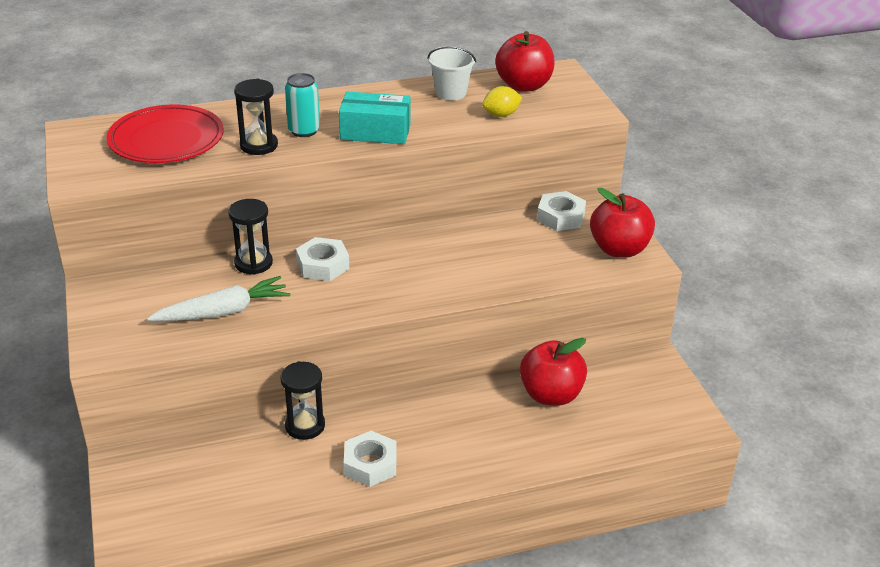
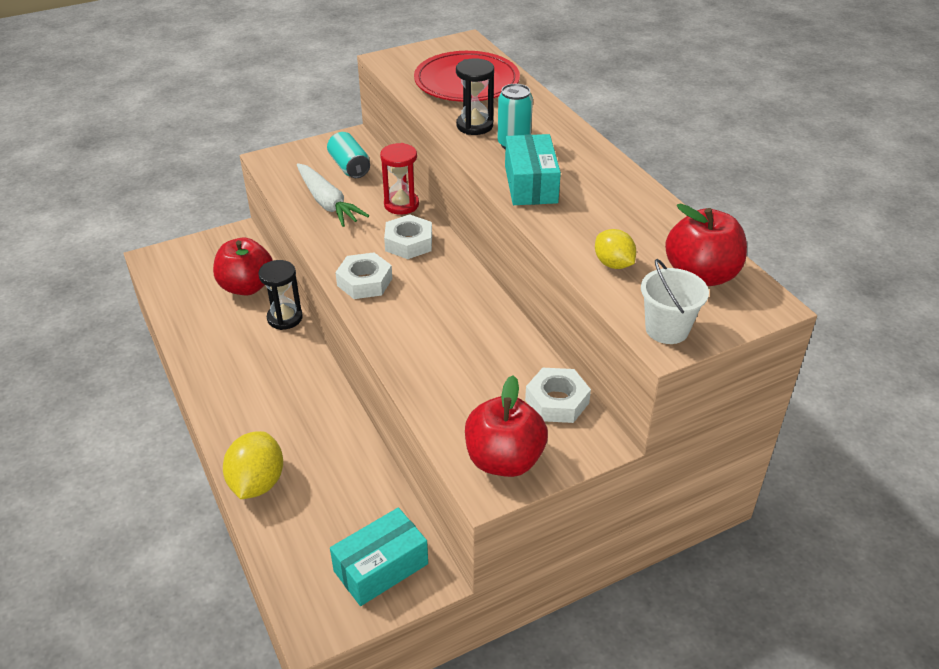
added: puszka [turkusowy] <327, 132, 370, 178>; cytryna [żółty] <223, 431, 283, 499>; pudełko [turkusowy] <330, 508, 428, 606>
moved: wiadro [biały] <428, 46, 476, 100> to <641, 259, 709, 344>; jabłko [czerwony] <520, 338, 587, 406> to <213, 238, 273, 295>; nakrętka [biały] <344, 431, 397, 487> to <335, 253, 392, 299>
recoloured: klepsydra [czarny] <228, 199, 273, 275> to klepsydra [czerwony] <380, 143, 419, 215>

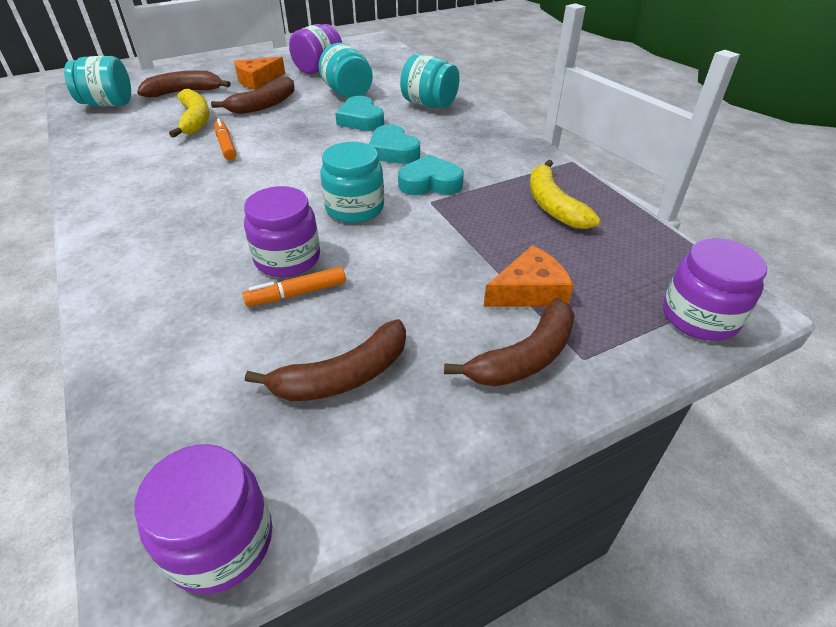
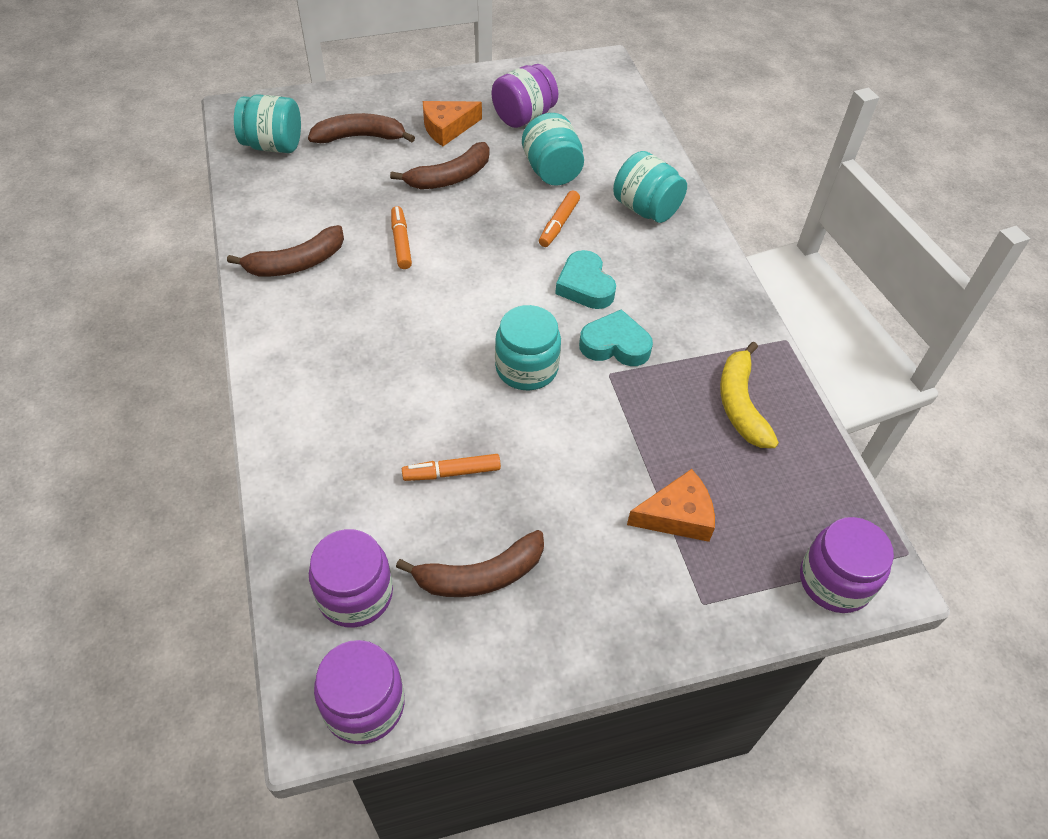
removed: banan [żółty] <169, 89, 210, 138>
moved: słoik [fioletowy] <244, 186, 320, 277> to <309, 529, 393, 628>; banan [brązowy] <444, 298, 575, 386> to <227, 225, 344, 277>
replaced: serce [turkusowy] <335, 96, 384, 131> to flamaster [pomarańczowy] <539, 190, 580, 247>

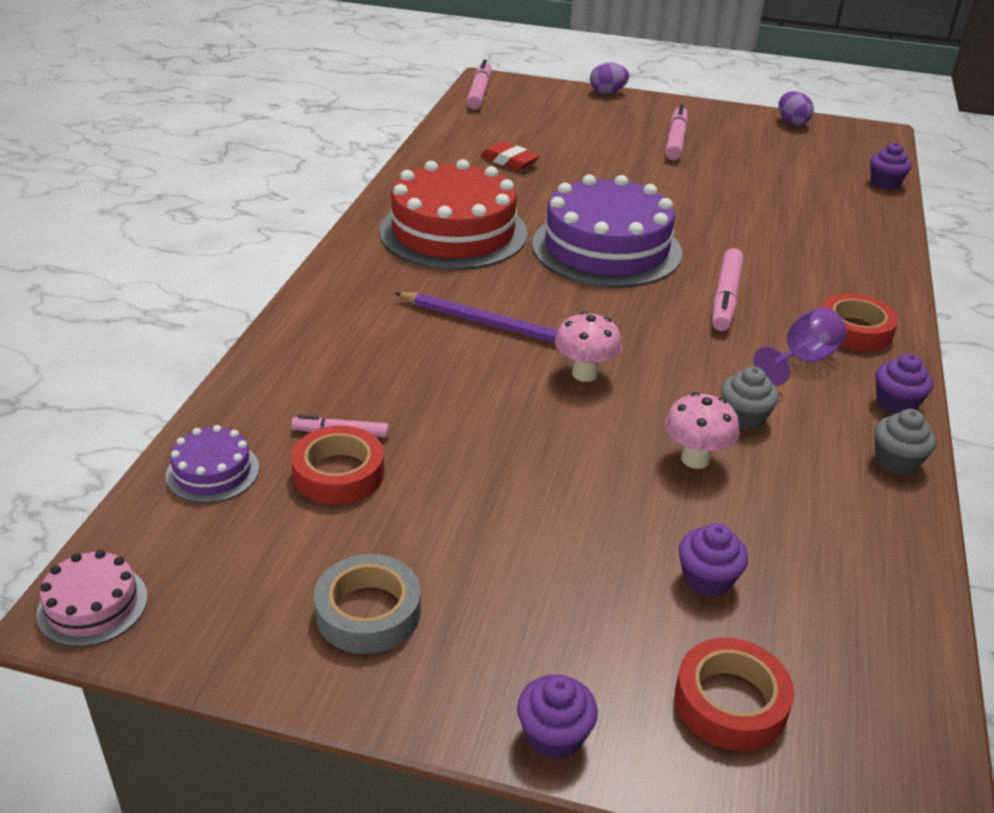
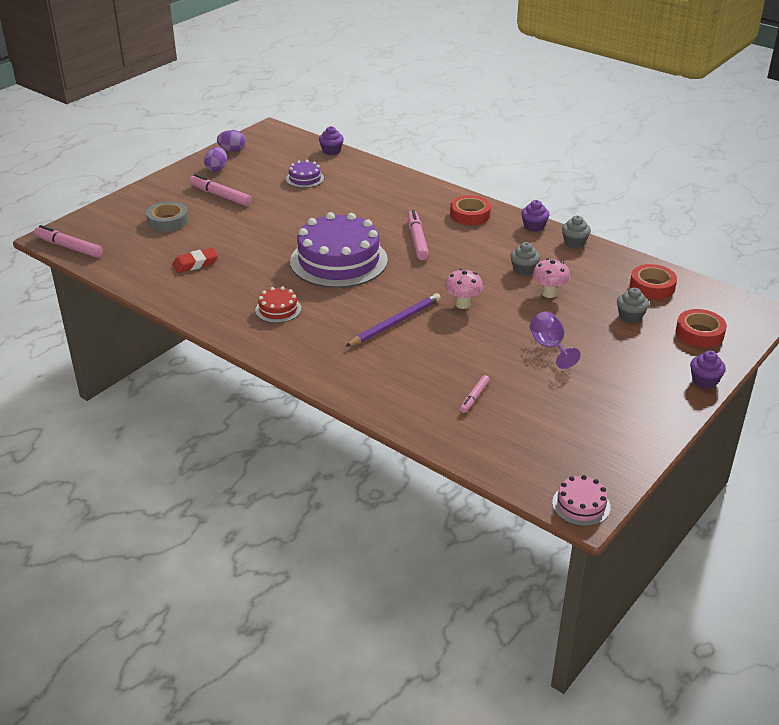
moved: jajko [fioletowy] <590, 62, 629, 94> to <204, 147, 227, 172>; kielich [fioletowy] <753, 307, 847, 386> to <530, 311, 581, 369>; tort [fioletowy] <166, 425, 259, 503> to <286, 160, 324, 188>; taśma klejąca [czerwony] <291, 426, 384, 505> to <630, 264, 677, 299>; taśma klejąca [szary] <314, 554, 421, 654> to <146, 201, 189, 232>
recoloured: muffinka [fioletowy] <679, 523, 748, 597> to muffinka [szary] <617, 288, 649, 323>
turned: flamaster [różowy] <712, 248, 743, 331> = <407, 210, 429, 260> 135 degrees counterclockwise
resized: tort [czerwony] <379, 159, 528, 270> = <255, 286, 301, 323> x0.44

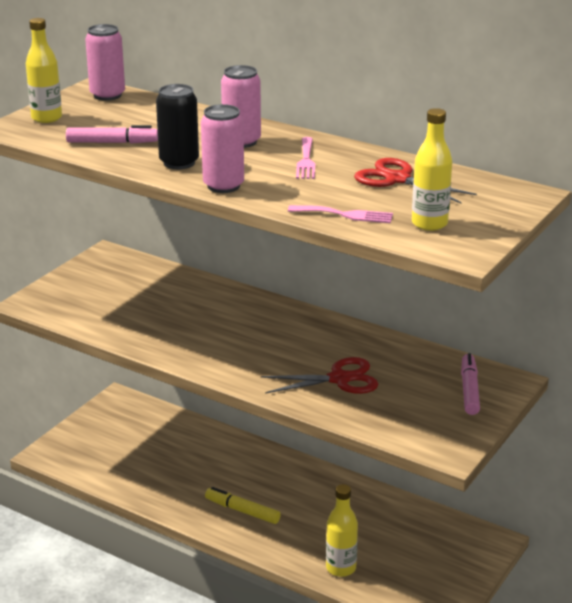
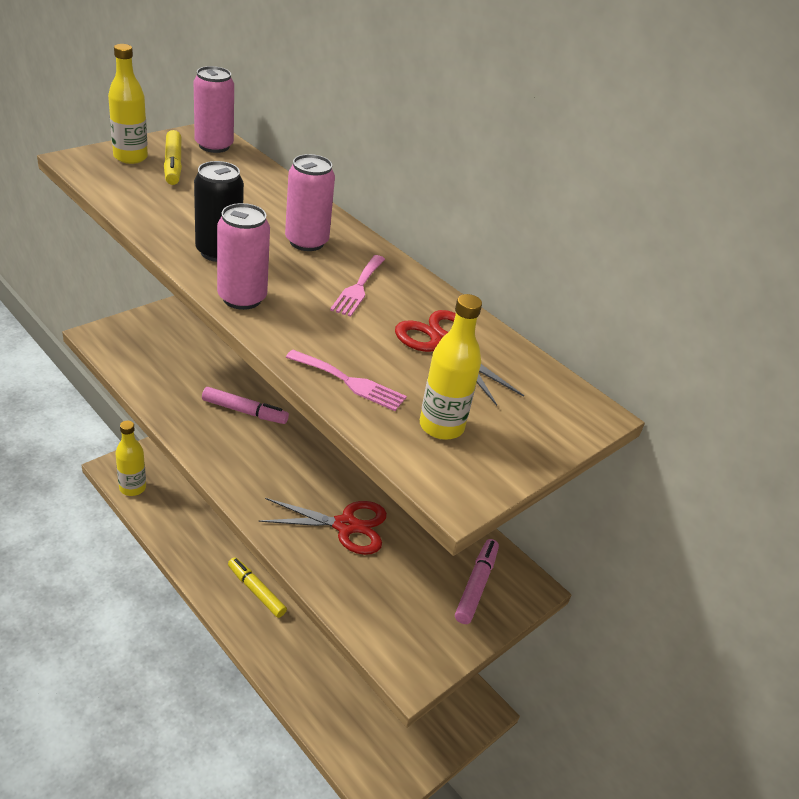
added: flamaster [żółty] <164, 130, 182, 185>
moved: flamaster [różowy] <66, 125, 158, 144> to <202, 387, 289, 424>; butelka [żółty] <326, 484, 358, 577> to <115, 421, 146, 496>

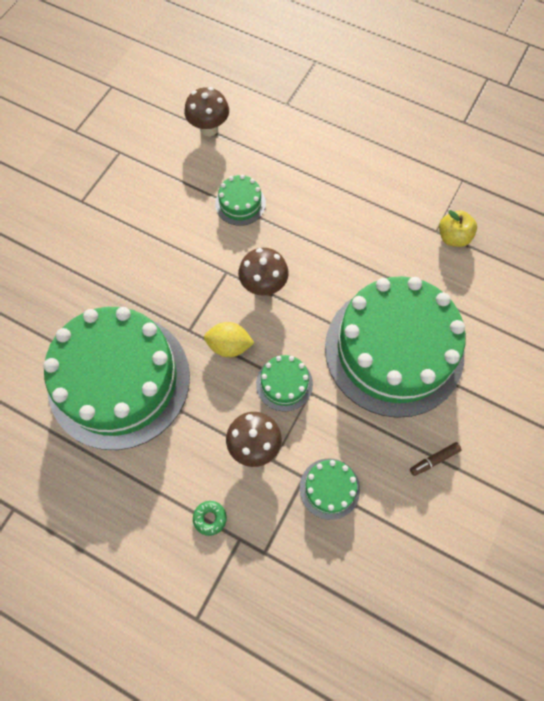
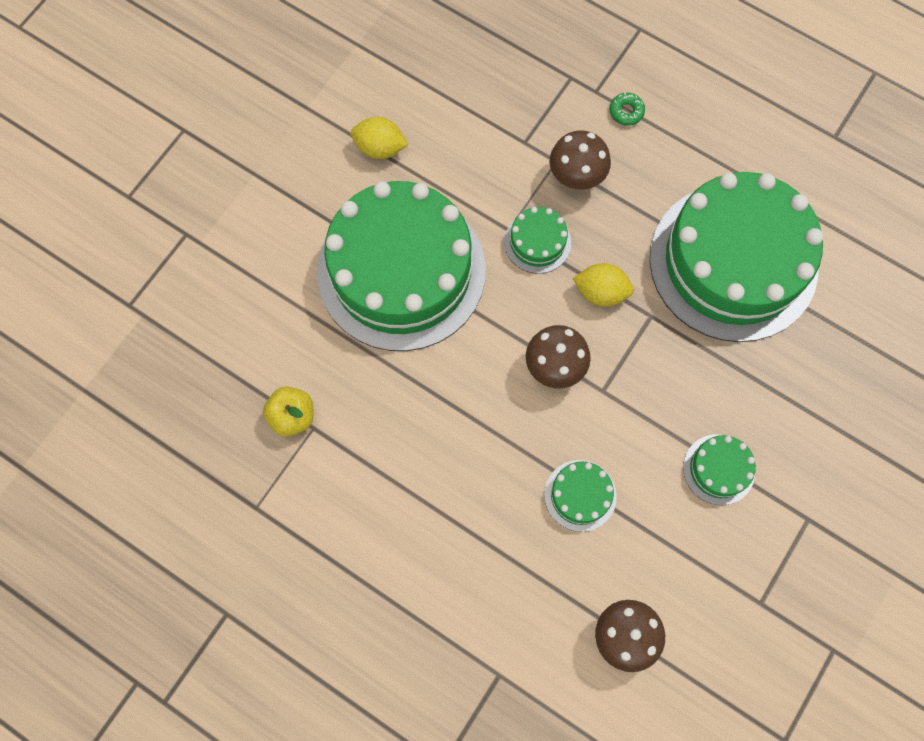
moved: tort [zielony] <300, 458, 360, 520> to <683, 434, 756, 505>
replaced: flamaster [brązowy] <410, 442, 462, 476> to cytryna [żółty] <351, 117, 409, 159>

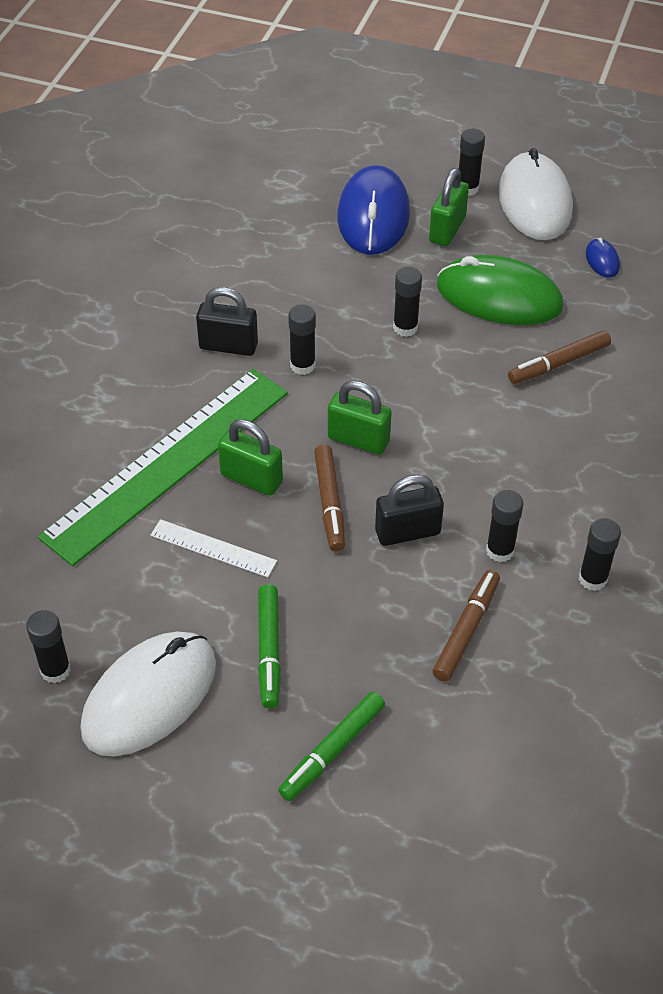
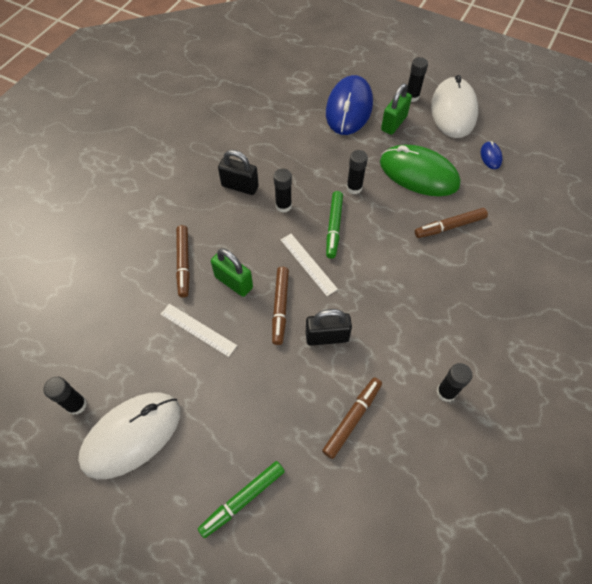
removed: klej w sztyfcie [czarny] <486, 490, 524, 562>
moved: flamaster [zielony] <258, 584, 281, 709> to <326, 191, 343, 259>
replaced: linijka [zielony] <38, 369, 288, 566> to flamaster [brązowy] <176, 225, 190, 298>; kłódka [zielony] <328, 381, 392, 455> to linijka [biały] <281, 234, 338, 296>

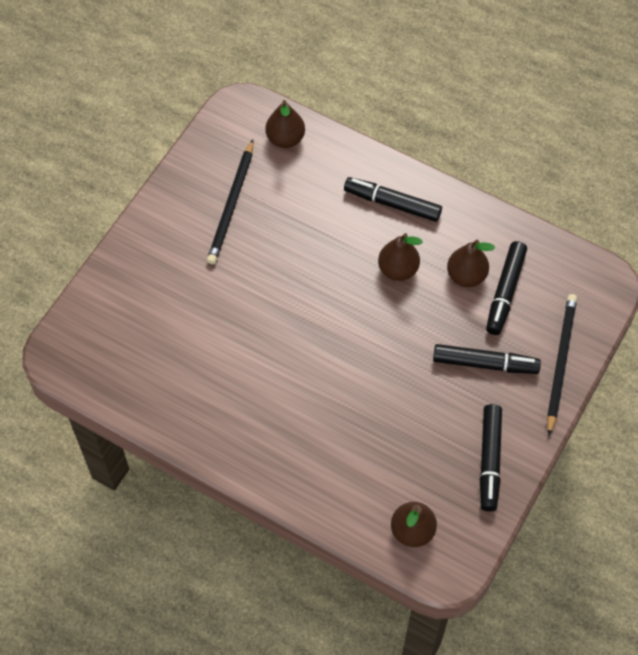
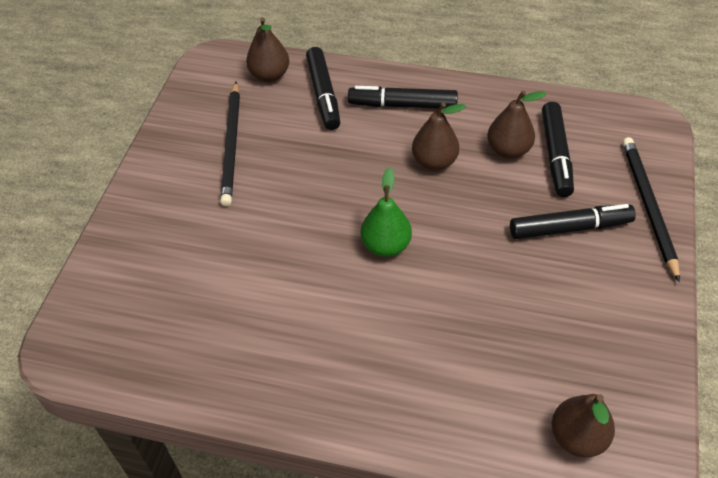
added: gruszka [zielony] <360, 167, 412, 257>
moved: flamaster [czarny] <480, 404, 502, 512> to <306, 47, 340, 130>

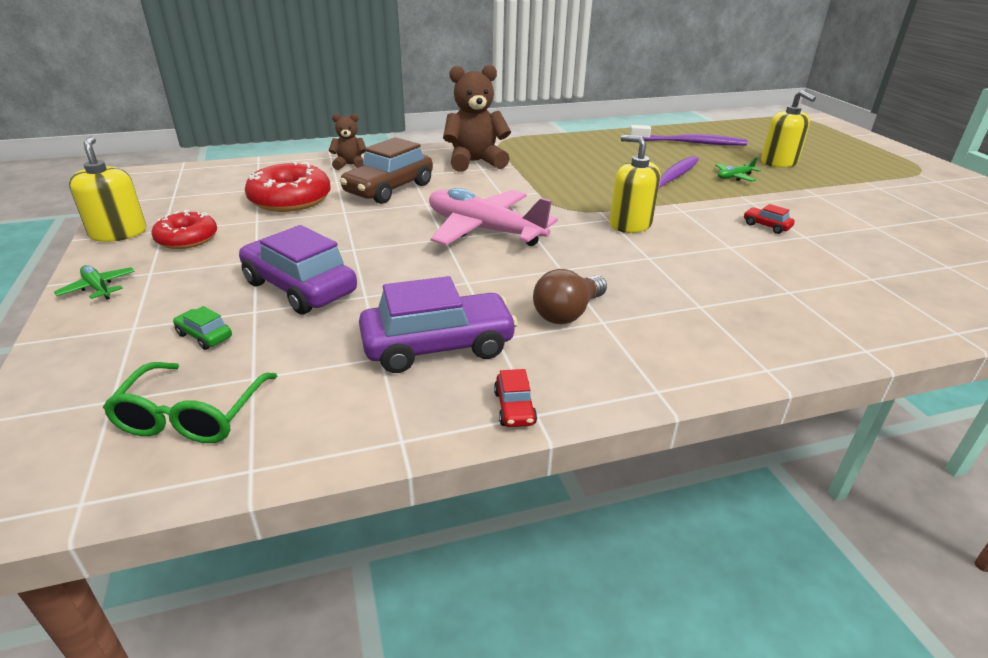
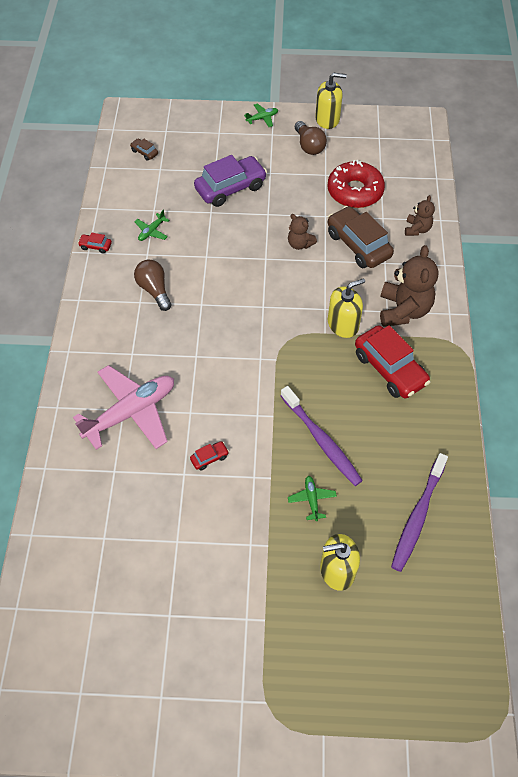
removed: samochód [zielony] <173, 306, 232, 350>
added: miś [brązowy] <288, 214, 317, 250>; samochód [czerwony] <355, 325, 430, 398>
moved: dozownik mydła [żółty] <610, 135, 660, 233> to <328, 278, 365, 338>; samolot [różowy] <429, 188, 558, 246> to <73, 365, 174, 450>
replaced: donut [czerwony] <151, 210, 217, 249> to żarówka [brązowy] <295, 121, 327, 155>; samochód [fioletowy] <359, 276, 518, 373> to samolot [zielony] <134, 210, 169, 241>; okulary [zielony] <103, 362, 277, 443> to samochód [brązowy] <130, 138, 158, 161>

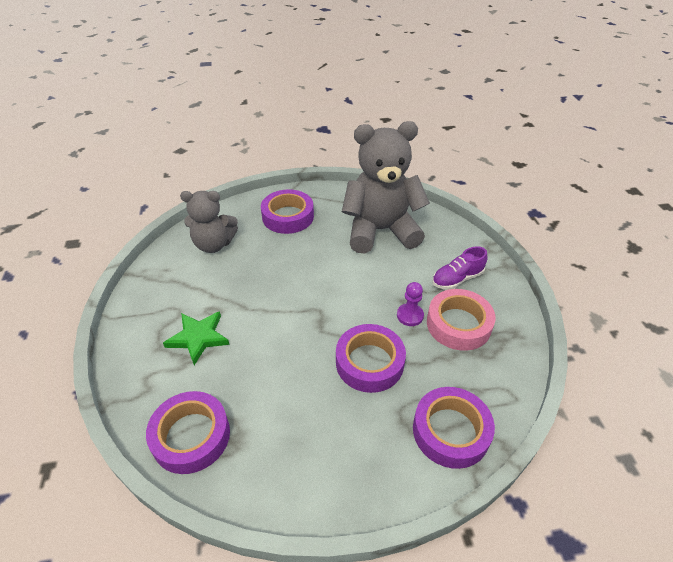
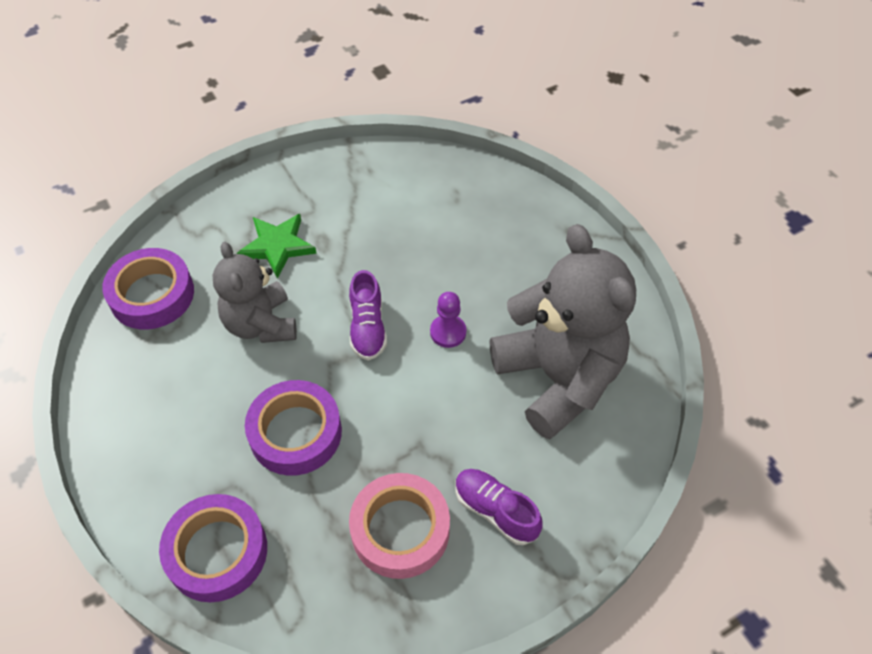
removed: taśma klejąca [fioletowy] <261, 189, 314, 234>
added: but [fioletowy] <349, 270, 387, 361>
moved: miś [szary] <180, 191, 238, 253> to <212, 242, 297, 343>; pionek [fioletowy] <397, 282, 424, 326> to <430, 292, 467, 348>

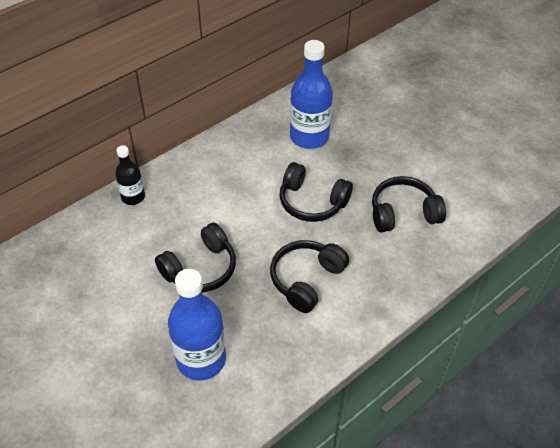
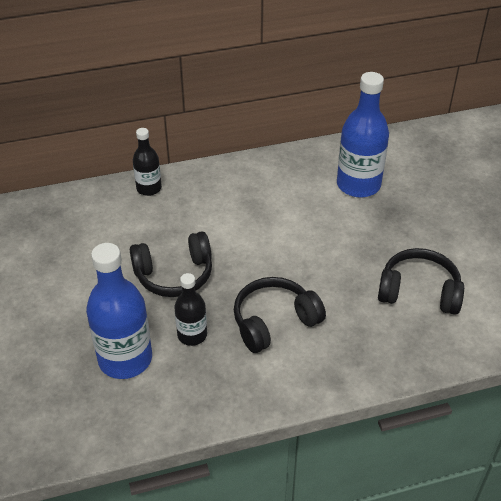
removed: słuchawki [czarny] <280, 162, 353, 222>
added: butelka [czarny] <174, 273, 207, 346>

